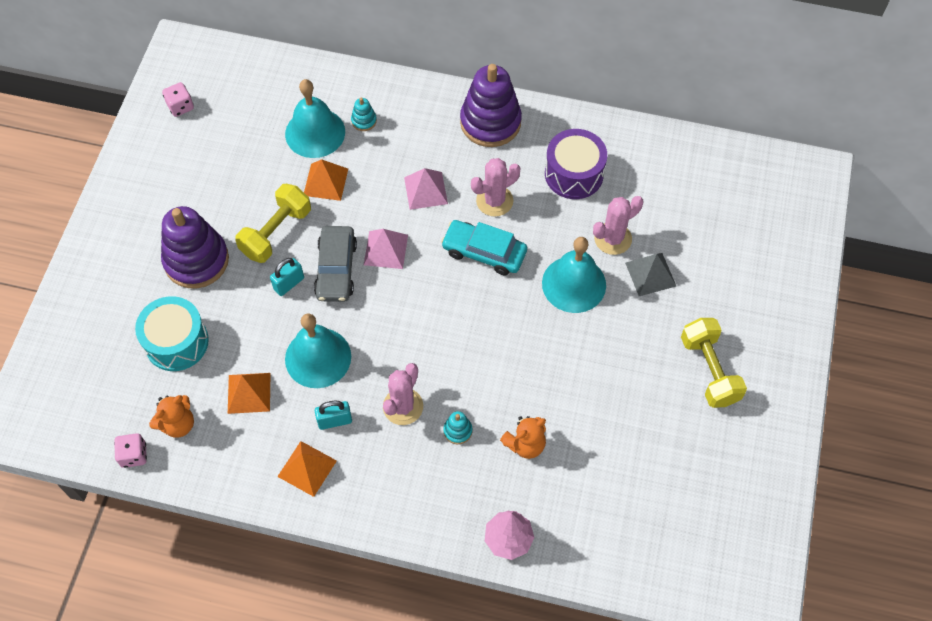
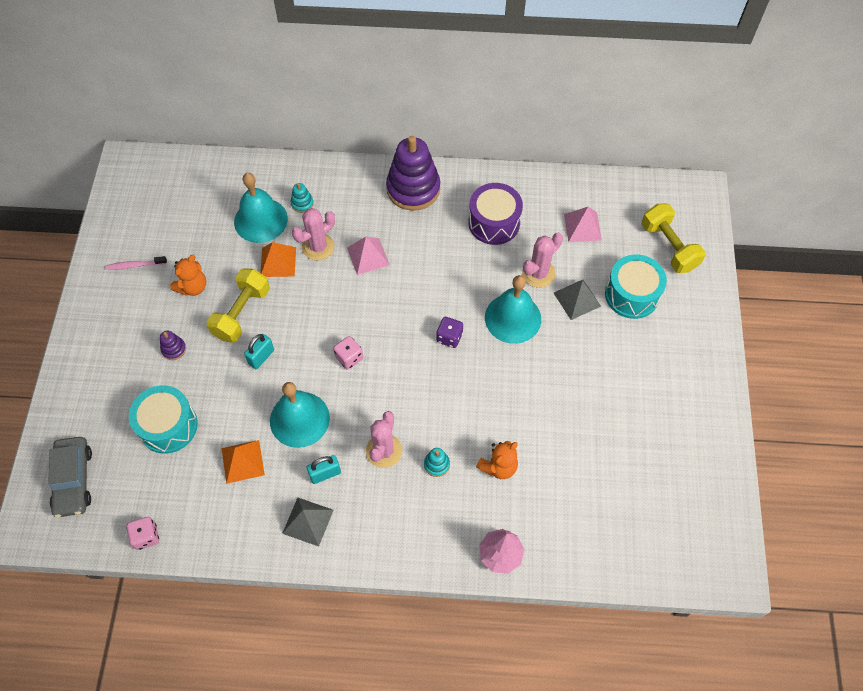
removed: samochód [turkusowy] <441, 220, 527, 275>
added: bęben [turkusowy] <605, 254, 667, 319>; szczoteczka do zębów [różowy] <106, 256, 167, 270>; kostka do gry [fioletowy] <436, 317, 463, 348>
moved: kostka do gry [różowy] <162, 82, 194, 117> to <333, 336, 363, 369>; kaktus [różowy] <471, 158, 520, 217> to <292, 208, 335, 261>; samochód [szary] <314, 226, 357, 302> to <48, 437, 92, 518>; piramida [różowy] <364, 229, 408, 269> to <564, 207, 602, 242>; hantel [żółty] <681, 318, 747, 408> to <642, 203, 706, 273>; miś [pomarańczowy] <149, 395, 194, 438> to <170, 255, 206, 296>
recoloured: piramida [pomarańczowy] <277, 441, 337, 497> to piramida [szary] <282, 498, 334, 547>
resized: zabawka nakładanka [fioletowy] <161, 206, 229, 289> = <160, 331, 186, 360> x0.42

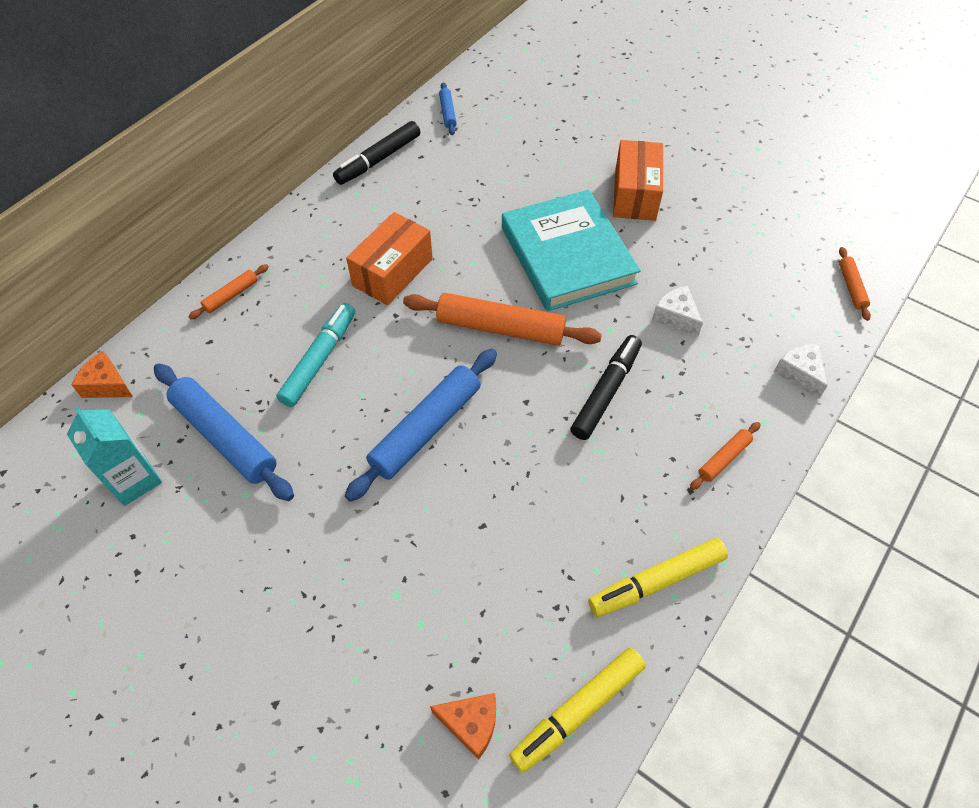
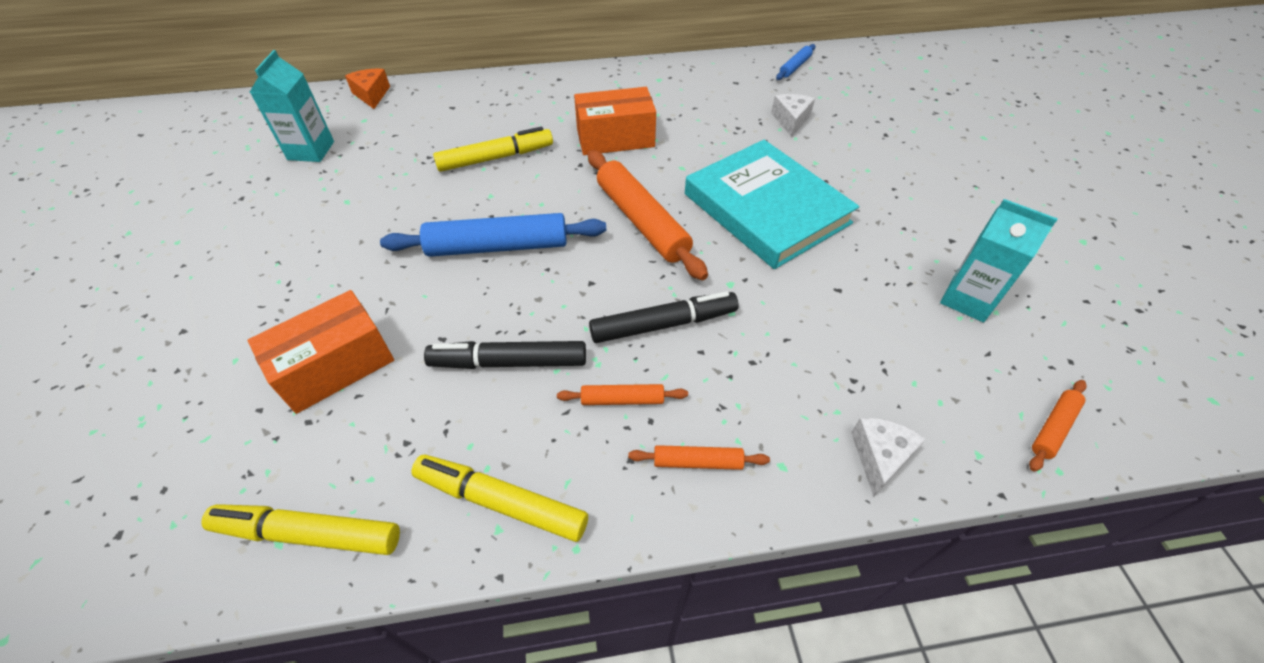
removed: wałek do ciasta [niebieski] <154, 364, 294, 501>; ser [pomarańczowy] <430, 693, 496, 760>
added: karton mleka [turkusowy] <940, 199, 1058, 322>
moved: flamaster [czarny] <333, 121, 420, 185> to <424, 341, 586, 369>; pudełko [pomarańczowy] <613, 140, 663, 221> to <247, 290, 394, 414>; wałek do ciasta [pomarańczowy] <189, 264, 269, 319> to <557, 384, 688, 405>; ser [biały] <652, 286, 703, 336> to <771, 94, 815, 137>
recoloured: flamaster [turkusowy] <276, 303, 355, 407> to flamaster [żółty] <433, 127, 553, 172>
turned: książka [turkusowy] <502, 190, 641, 311> = <685, 140, 859, 269> 60 degrees counterclockwise

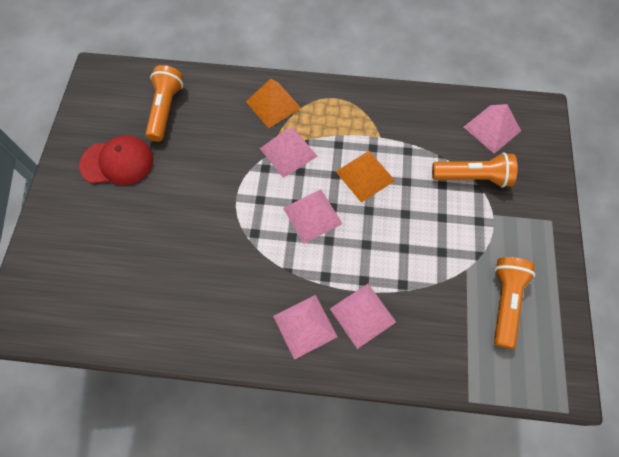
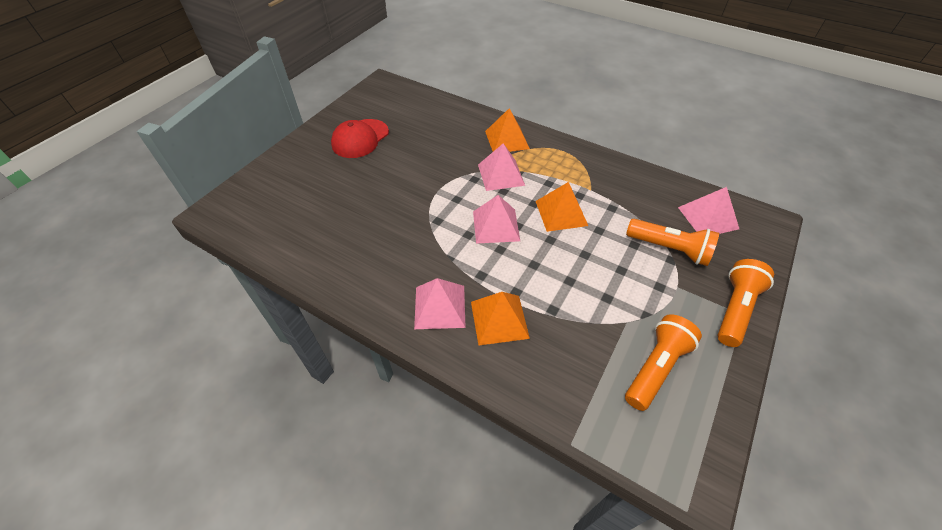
moved: latarka [pomarańczowy] <145, 65, 183, 142> to <718, 259, 774, 347>
recoloured: piramida [różowy] <330, 284, 396, 349> to piramida [pomarańczowy] <471, 292, 530, 345>
turned: czapka [czerwony] <79, 135, 154, 185> = <331, 119, 389, 158> 105 degrees clockwise

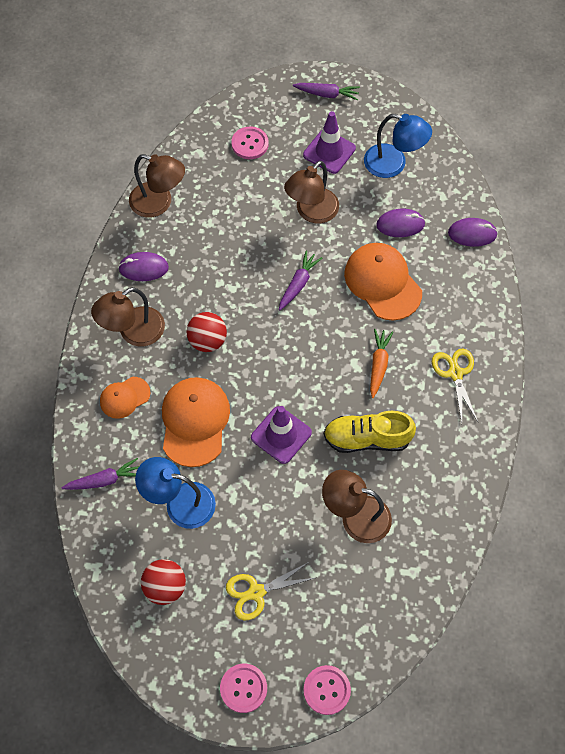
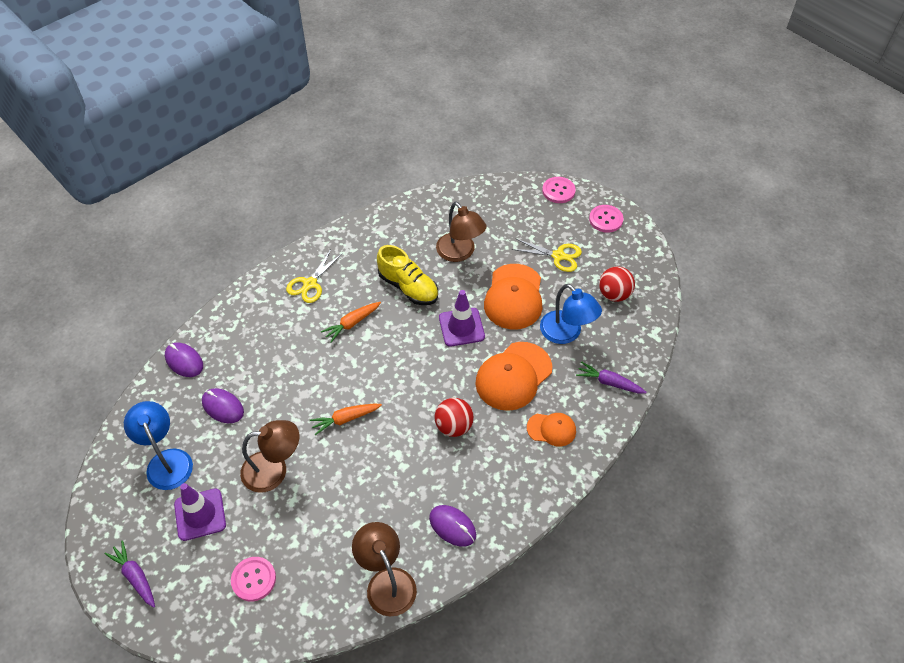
removed: lampka [brązowy] <91, 287, 165, 346>
moved: czapka [pomarańczowy] <344, 243, 422, 321> to <484, 264, 542, 329>
recoloured: marchewka [fioletowy] <279, 250, 322, 310> to marchewka [pomarańczowy] <310, 404, 382, 435>

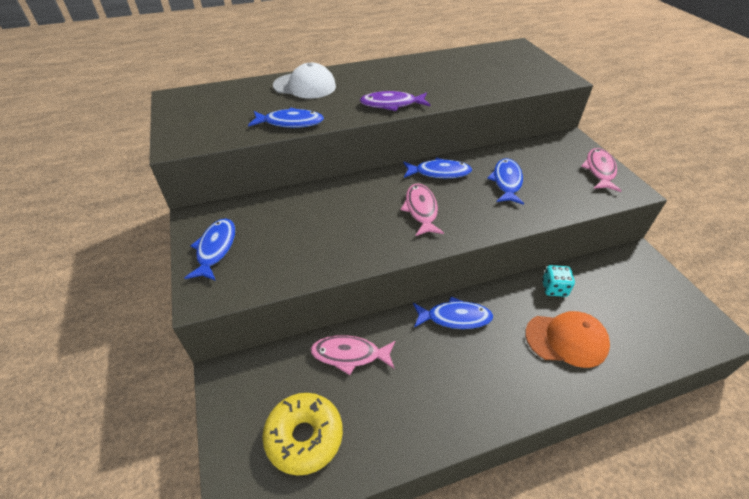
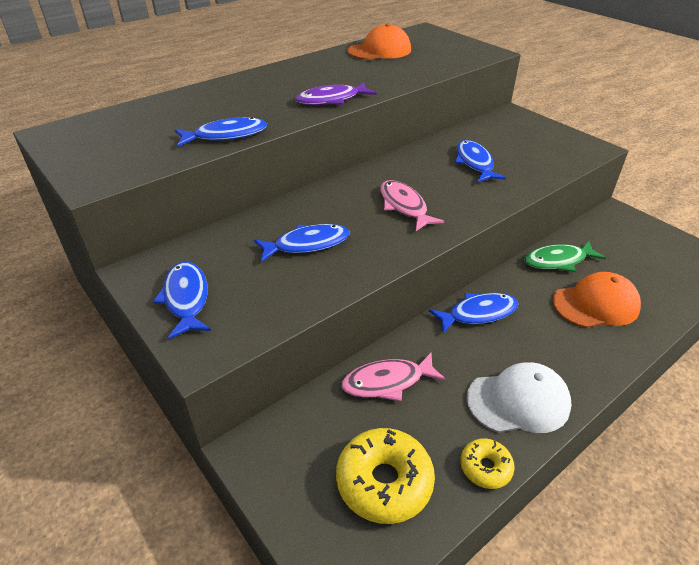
removed: ryba [różowy] <581, 148, 622, 192>
added: czapka [pomarańczowy] <347, 23, 411, 60>; donut [żółty] <460, 438, 515, 489>
moved: czapka [biały] <273, 63, 336, 99> to <466, 362, 571, 433>; ryba [niebieski] <403, 157, 472, 178> to <254, 224, 349, 262>
replaced: kostka do gry [turkusowy] <542, 265, 575, 297> to ryba [zielony] <524, 241, 606, 272>

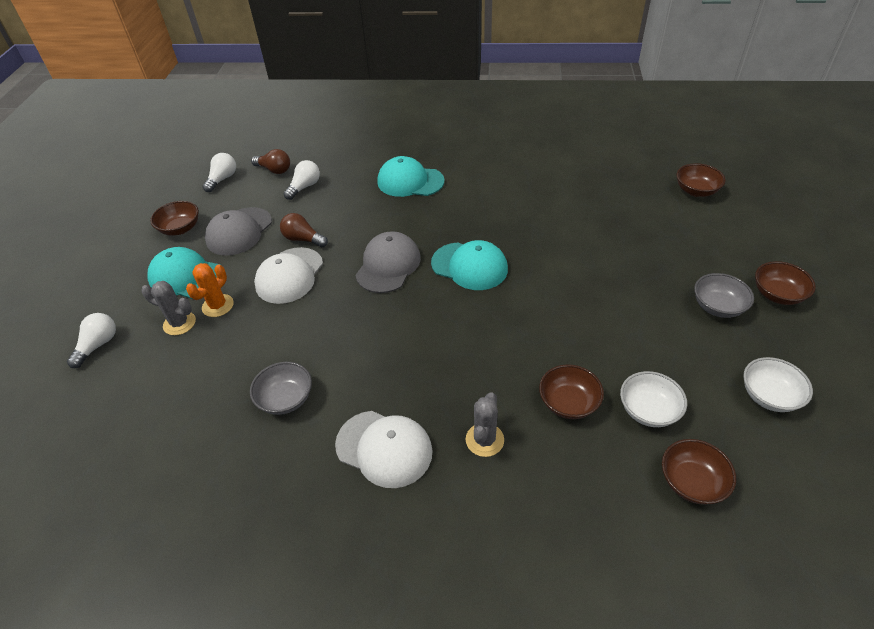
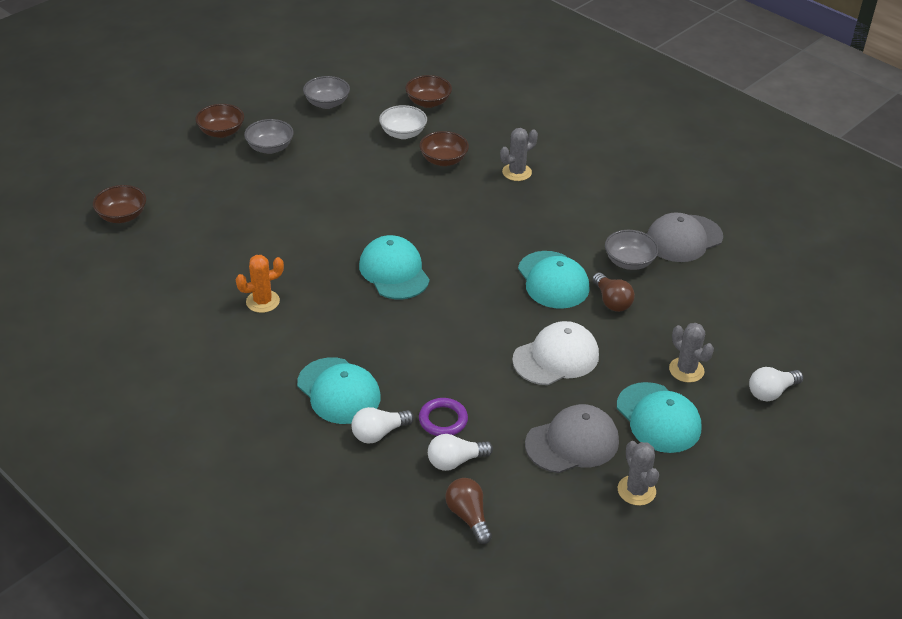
removed: czapka [biały] <335, 411, 433, 488>
added: czapka [turkusowy] <518, 251, 590, 309>; pierścień [fioletowy] <419, 398, 468, 436>
moved: żarówka [biały] <203, 153, 236, 192> to <351, 407, 414, 443>; żarówka [brązowy] <280, 213, 328, 247> to <592, 272, 635, 312>; czapka [szary] <355, 231, 421, 293> to <647, 212, 723, 262>; kaktus [pomarańczowy] <186, 263, 234, 317> to <236, 255, 284, 313>
replaced: miska [brązowy] <150, 201, 199, 236> to kaktus [szary] <618, 441, 659, 506>
recoloured: miska [biały] <743, 357, 813, 412> to miska [szary] <303, 76, 350, 109>

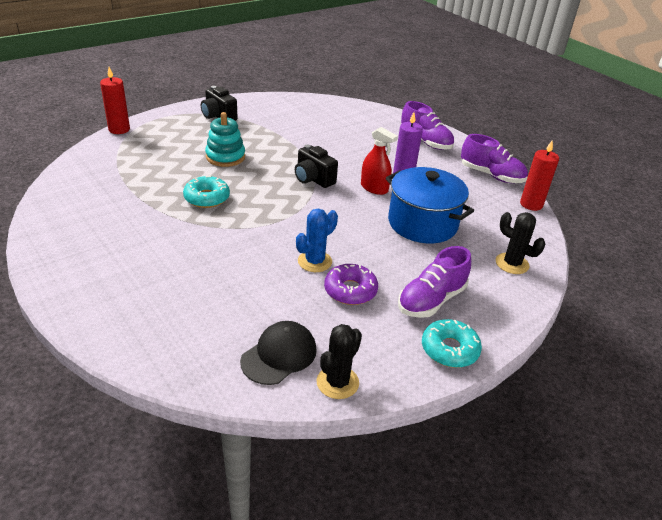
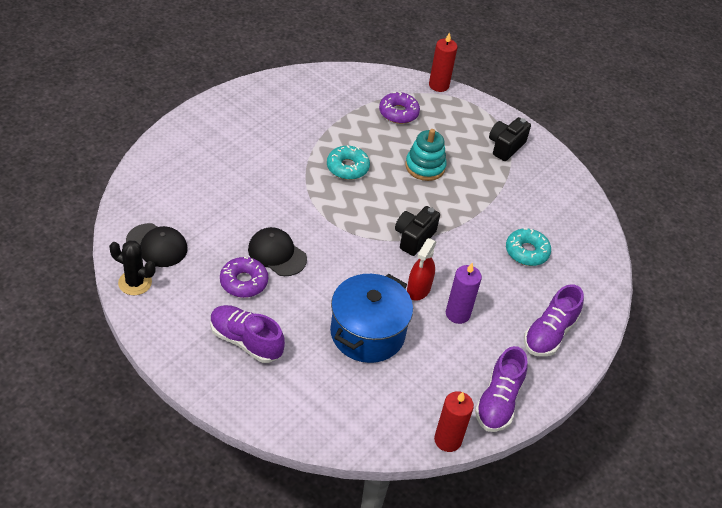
removed: kaktus [czarny] <495, 212, 545, 274>
added: donut [fioletowy] <379, 92, 420, 124>
moved: donut [turkusowy] <422, 319, 482, 368> to <506, 228, 551, 266>
replaced: kaktus [niebieski] <296, 209, 338, 272> to czapka [czarny] <248, 227, 307, 276>

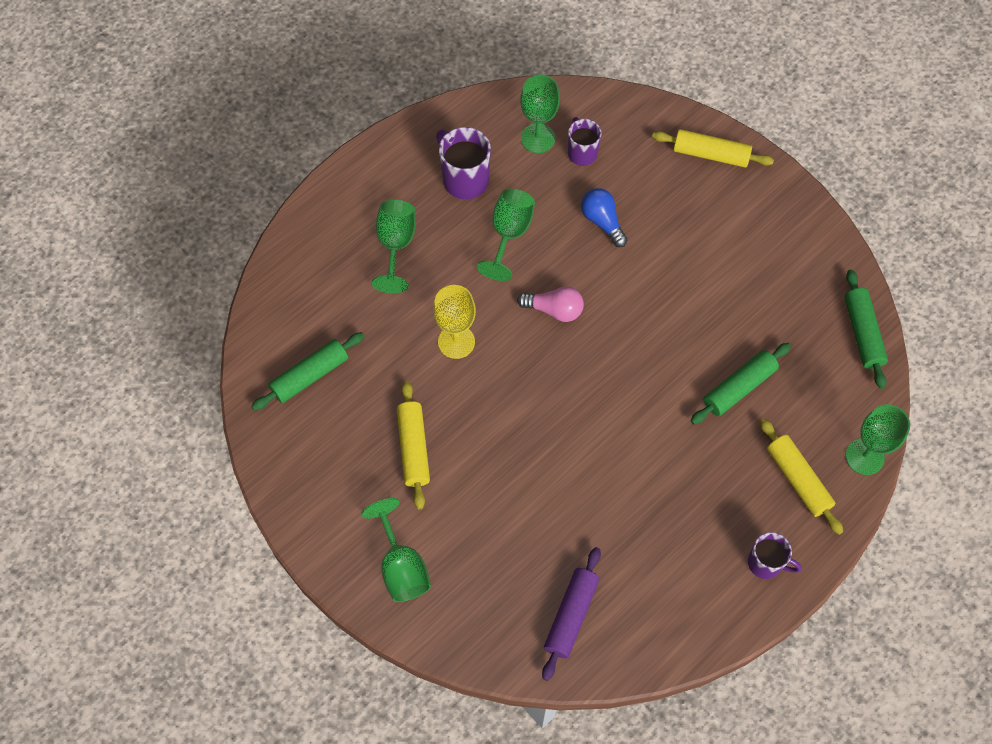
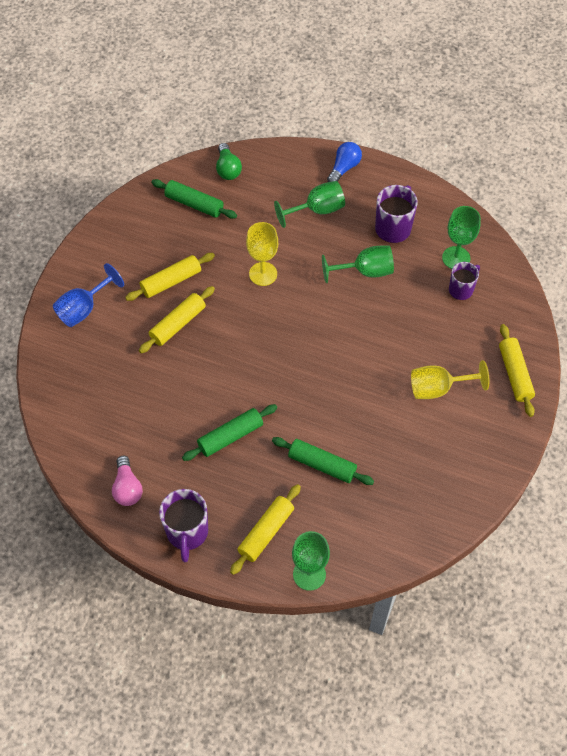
removed: wałek do ciasta [fioletowy] <542, 547, 601, 681>
added: żarówka [zielony] <216, 143, 242, 180>; wałek do ciasta [żółty] <139, 286, 215, 354>; kielich [żółty] <411, 360, 489, 399>
moved: żarówka [niebieski] <581, 188, 628, 247> to <327, 142, 362, 182>; wałek do ciasta [zielony] <845, 269, 888, 389> to <182, 404, 277, 461>; żarówka [różowy] <517, 287, 584, 322> to <112, 456, 143, 506>
recoloured: kielich [zielony] <361, 498, 431, 602> to kielich [niebieski] <53, 263, 124, 327>
resized: kubek [fioletowy] <748, 532, 802, 579> = <159, 489, 208, 562> x1.52

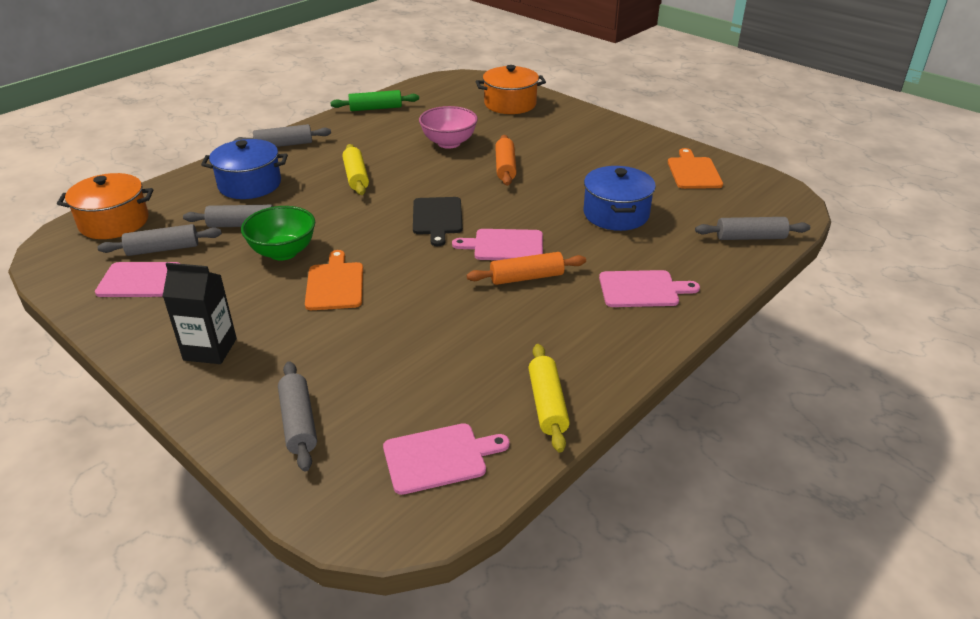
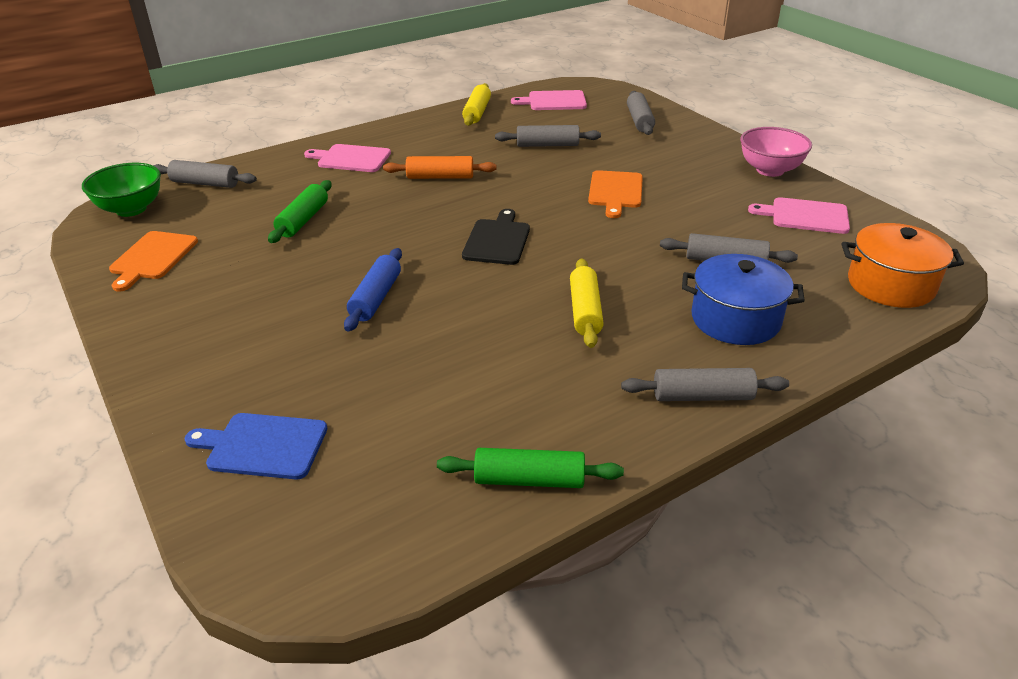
removed: deska do krojenia [różowy] <452, 229, 543, 260>; karton mleka [czarny] <163, 263, 237, 364>
moved: miska [różowy] <419, 106, 478, 149> to <740, 127, 812, 177>; miska [zielony] <241, 206, 315, 260> to <82, 163, 161, 217>; wałek do ciasta [szary] <97, 224, 222, 256> to <495, 125, 601, 147>
replaced: garnek [pomarańczowy] <476, 65, 546, 114> to deska do krojenia [niebieski] <184, 413, 327, 480>; garnek [niebieski] <584, 166, 656, 231> to wałek do ciasta [zielony] <268, 180, 332, 243>
recoloured: wałek do ciasta [pomarańczowy] <495, 135, 517, 186> to wałek do ciasta [niebieski] <344, 248, 402, 331>

